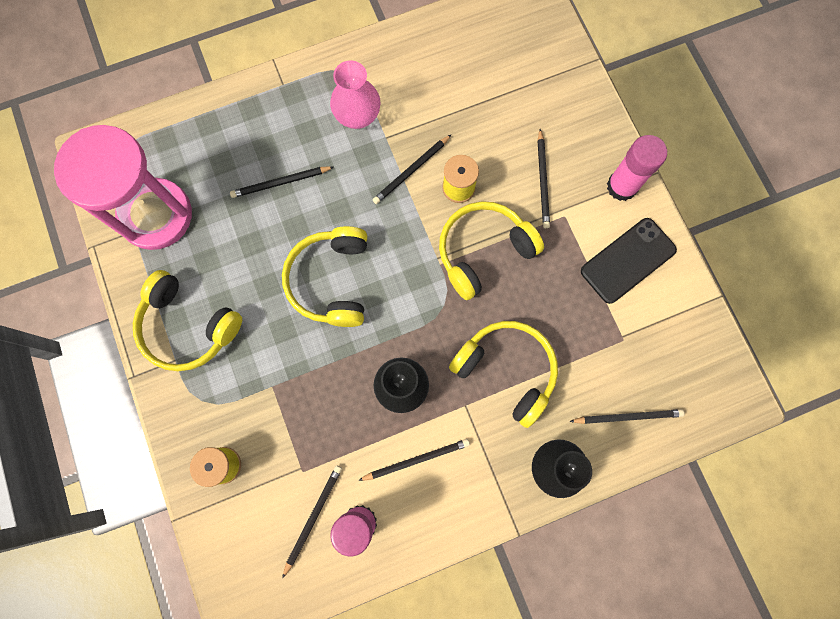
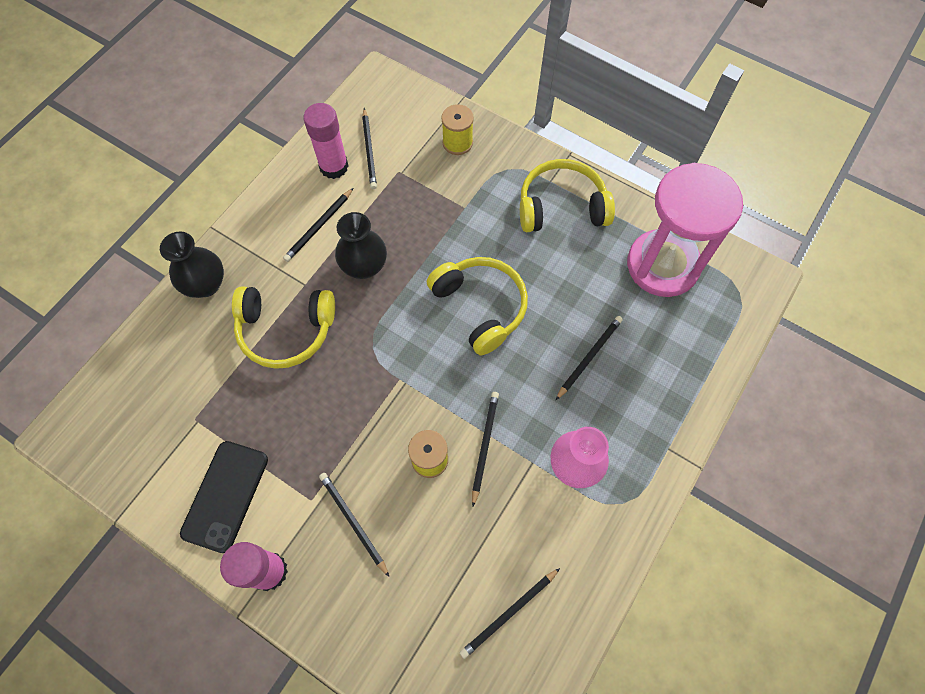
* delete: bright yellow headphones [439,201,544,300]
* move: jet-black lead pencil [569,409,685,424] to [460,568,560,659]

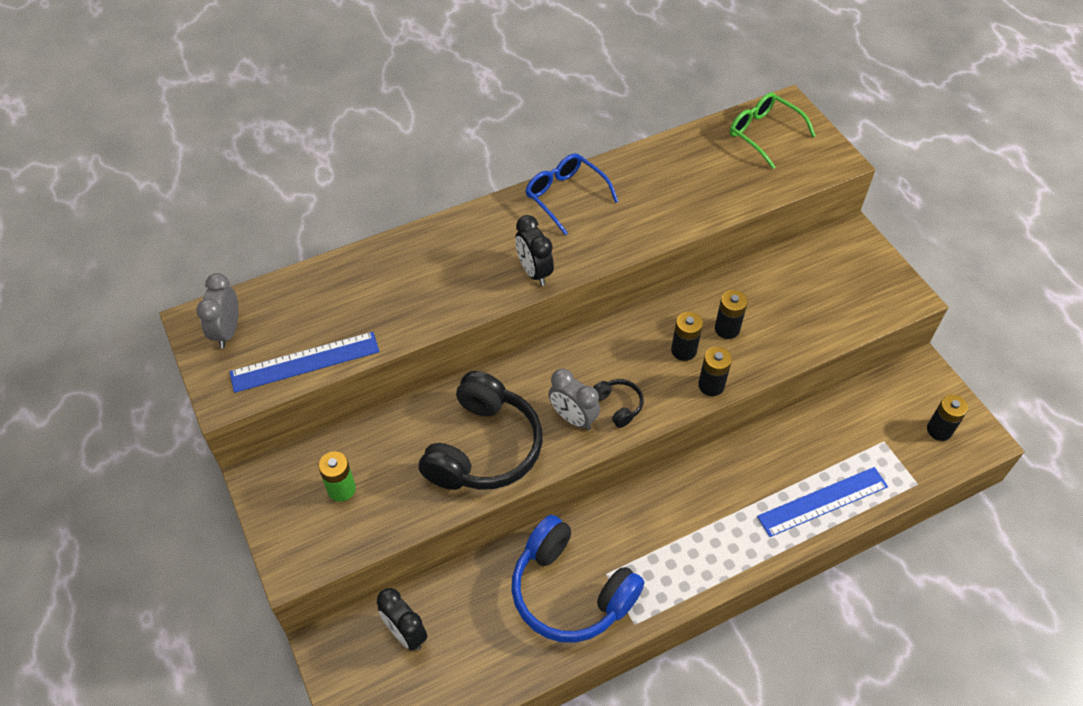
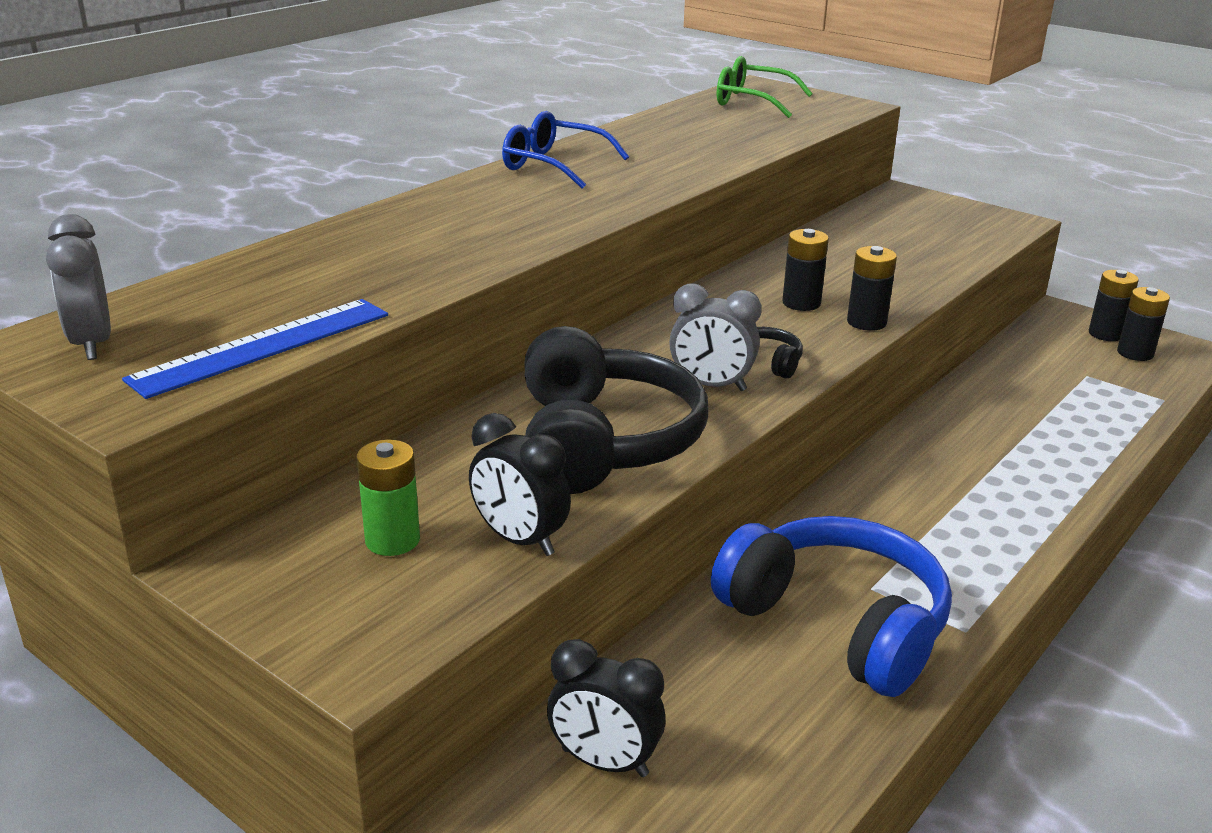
* delete: cobalt straightedge [757,467,888,537]
* move: jet-black alarm clock [515,215,554,286] to [469,413,571,556]
* move: jet-black AA battery [715,290,748,339] to [1089,270,1139,341]
* rotate: cobalt headphones [512,515,644,643] = [711,516,952,697] 150 degrees counterclockwise

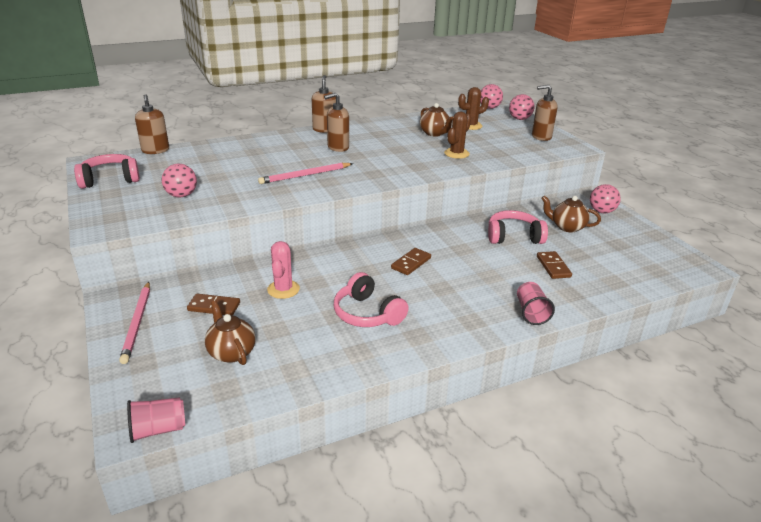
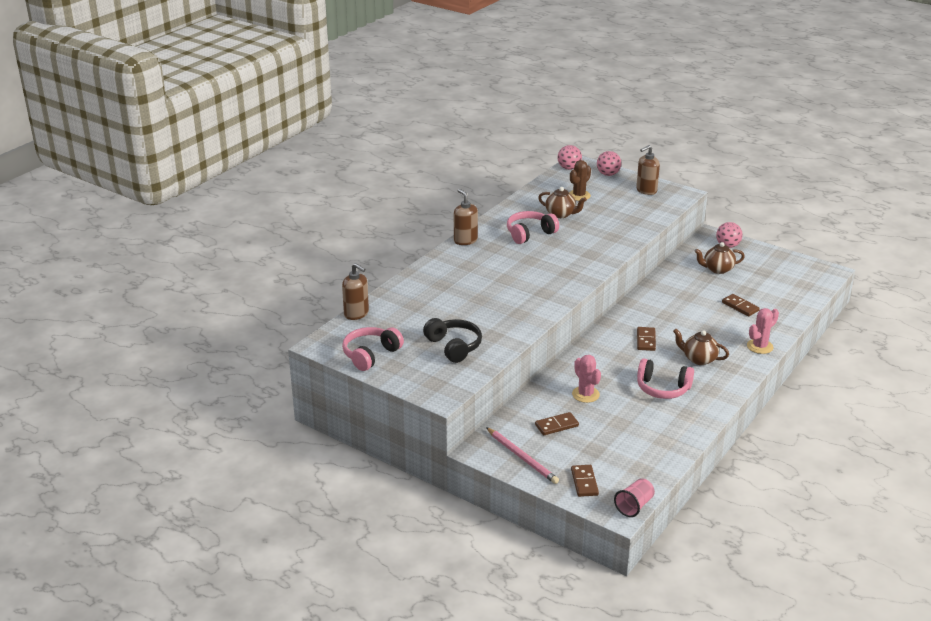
* delete: rosy lead pencil [258,163,353,184]
* delete: dark brown soap dispenser [324,93,349,152]
* delete: dark brown prickly plant [444,111,471,159]
* insert: dark brown domino [571,465,599,497]
* move: dark brown tea pot [205,300,256,365] to [673,329,729,365]
* move: rosy headphones [488,210,548,244] to [507,211,559,244]
* replace: rosy play ball [162,164,197,197] to jet-black headphones [423,318,482,363]
* replace: rosy cup [517,282,555,325] to rosy prickly plant [747,308,779,354]

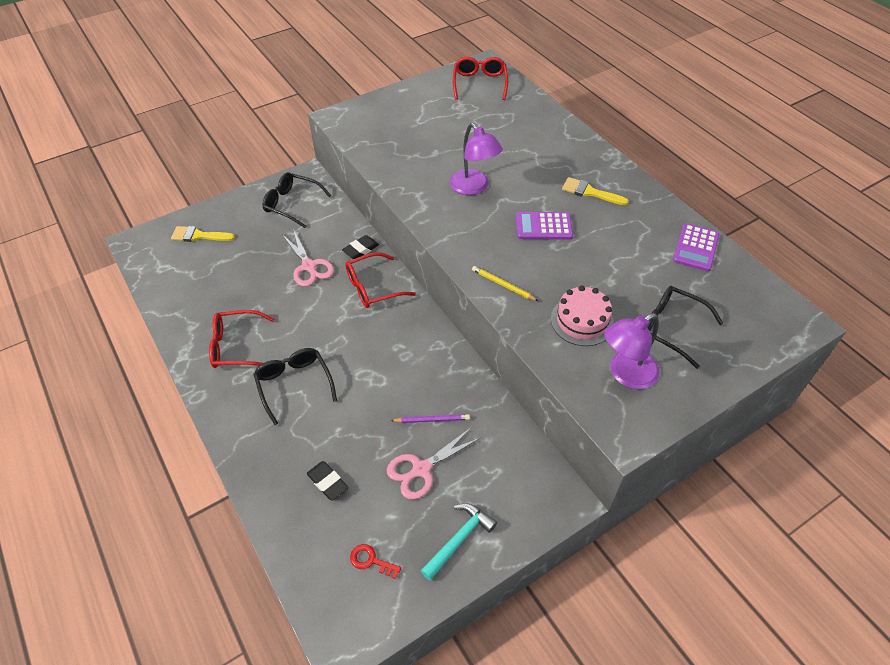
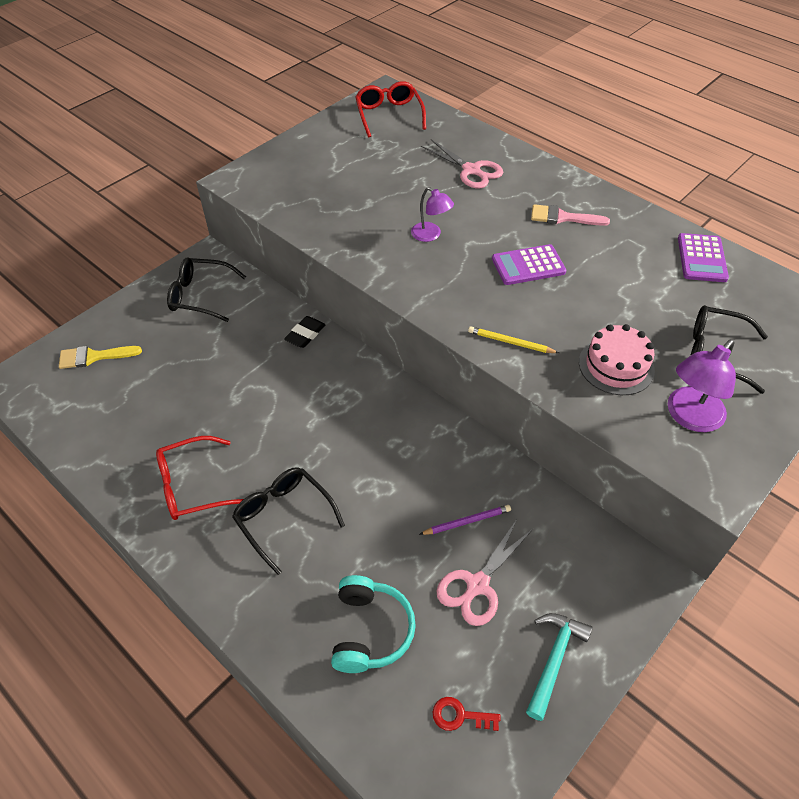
* delete: scarlet spectacles [345,252,416,308]
* move: rosy scissors [282,229,334,287] to [421,139,504,188]
* replace: jet-black eraser [307,461,348,501] to turquoise headphones [331,575,416,673]
* recolor: bright yellow paintbrush [562,177,629,205] to rosy paintbrush [531,204,610,226]
* resize: royal purple reading lamp [450,123,503,195] = [411,187,454,242] x0.63

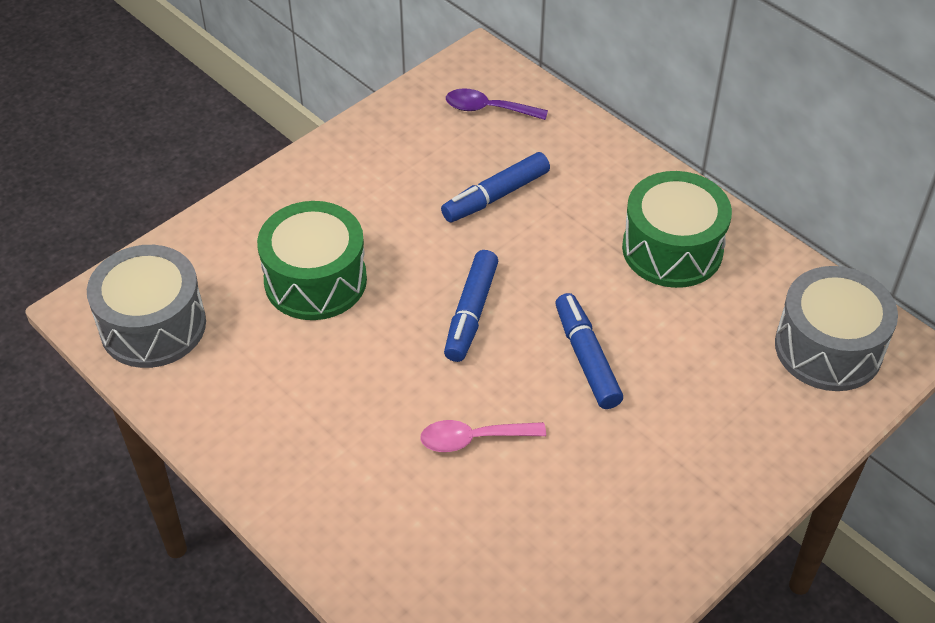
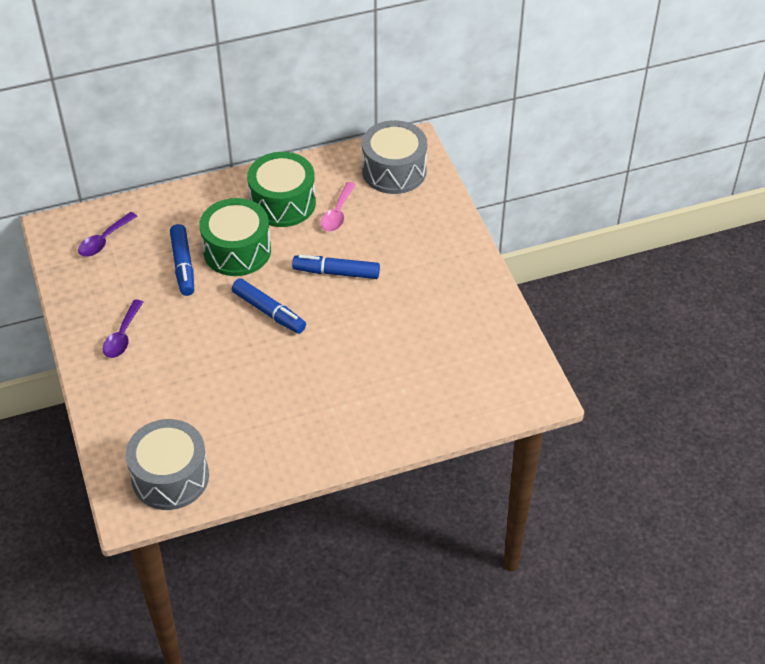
* insert: royal purple spoon [103,299,143,358]
* move: emerald drum [257,201,367,320] to [200,198,271,276]
* move: rosy spoon [420,420,546,452] to [321,182,356,232]

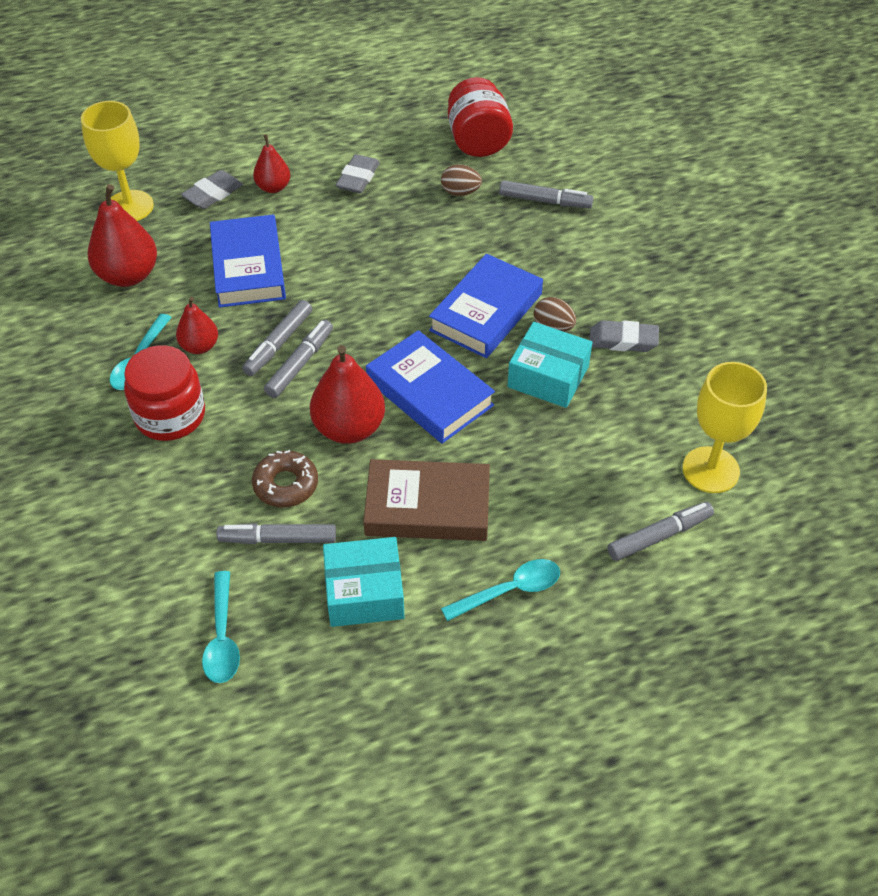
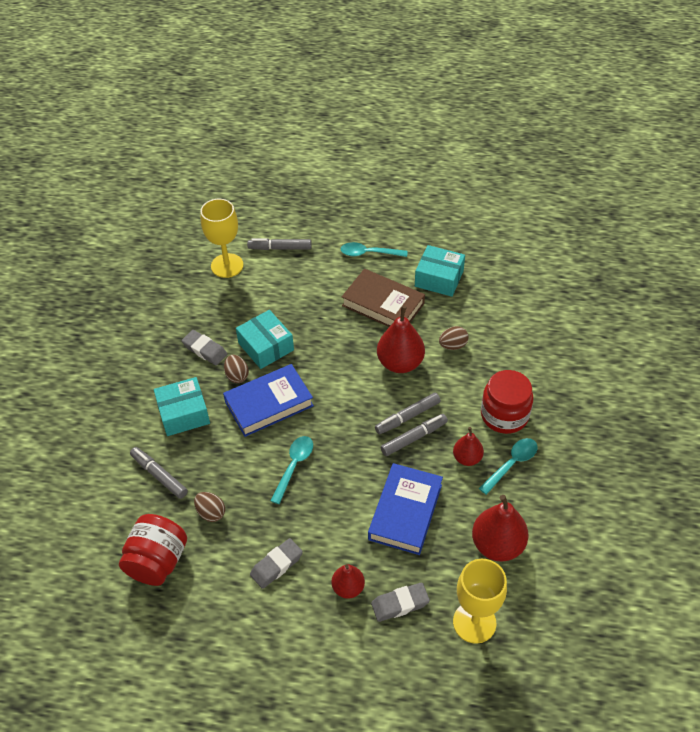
* delete: gray marker pen [216,523,336,544]
* delete: cobalt book [366,330,495,444]
* insert: turquoise package [154,377,210,436]
* move: turquoise spoon [202,571,240,683] to [270,436,313,504]
* replace: dark brown doughnut [252,450,318,507] to dark brown toy egg [439,326,469,350]

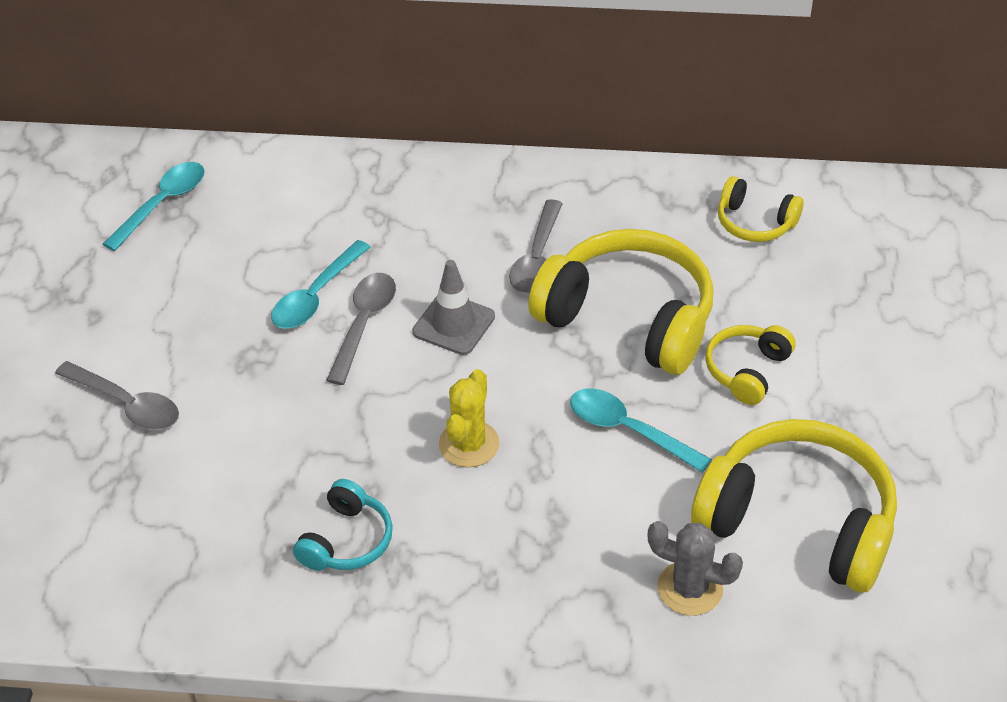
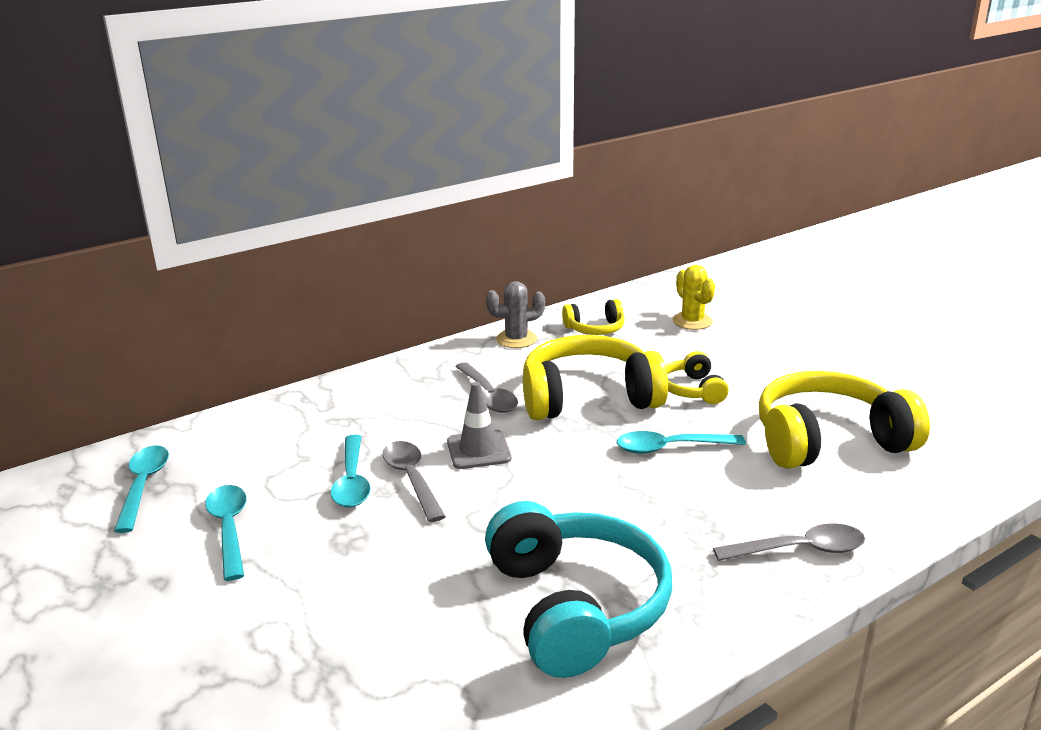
* insert: turquoise spoon [205,485,247,581]
* move: gray spoon [55,361,179,430] to [713,524,865,561]
* move: bright yellow prickly plant [439,369,500,467] to [672,265,715,330]
* move: gray prickly plant [647,521,743,616] to [486,281,545,348]
* resize: turquoise headphones [293,479,393,571] = [485,501,672,678] x2.00

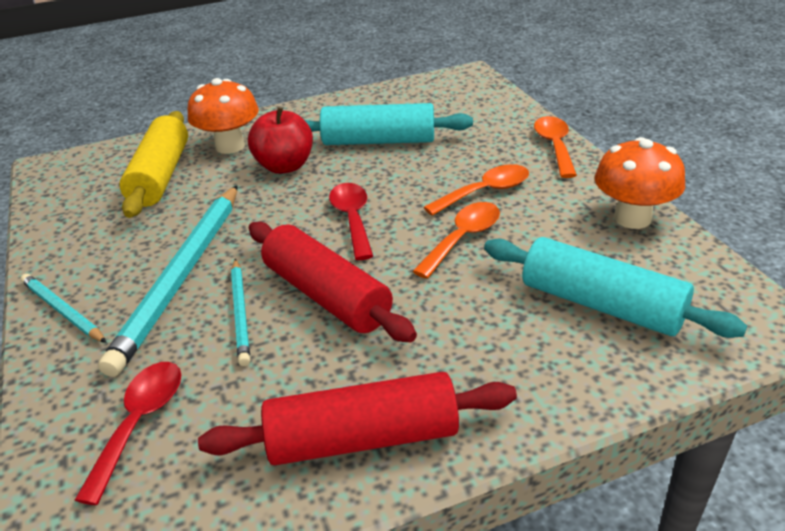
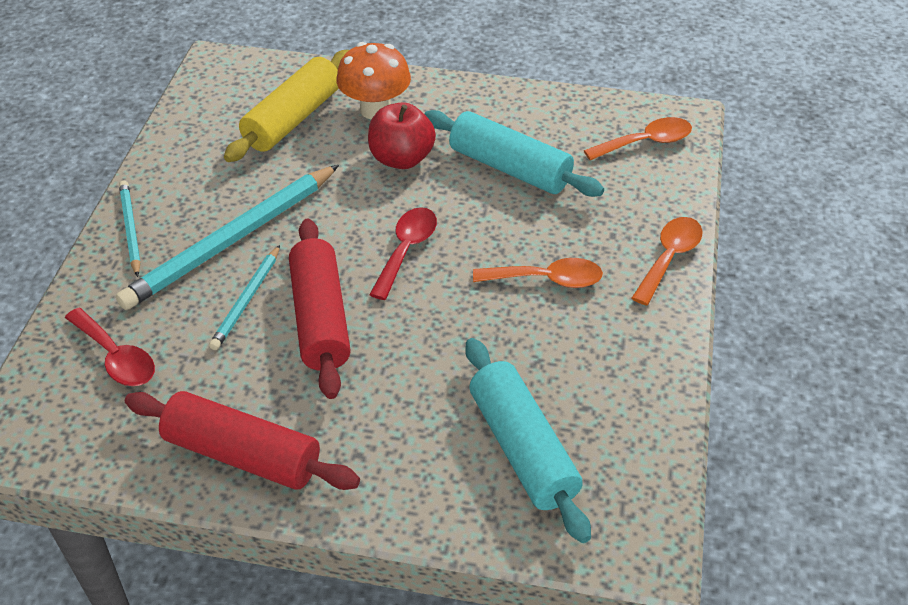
* delete: bright orange mushroom [595,137,685,229]
* move: bright orange spoon [412,202,500,279] to [584,117,692,160]
* rotate: scarlet spoon [75,362,181,505] = [65,308,155,386] 90 degrees clockwise

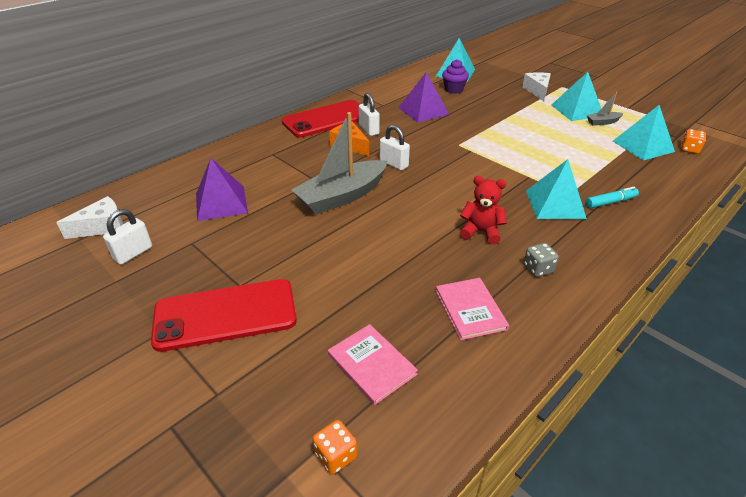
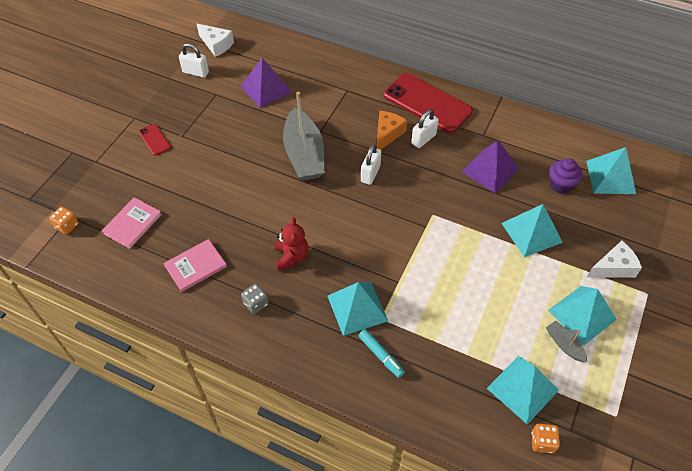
* insert: turquoise solid pyramid [501,204,563,257]
* rotate: gray boat [291,112,387,215] = [283,92,325,181] 135 degrees counterclockwise
* resize: scarlet mobile phone [151,279,297,352] = [139,124,171,156] x0.44

